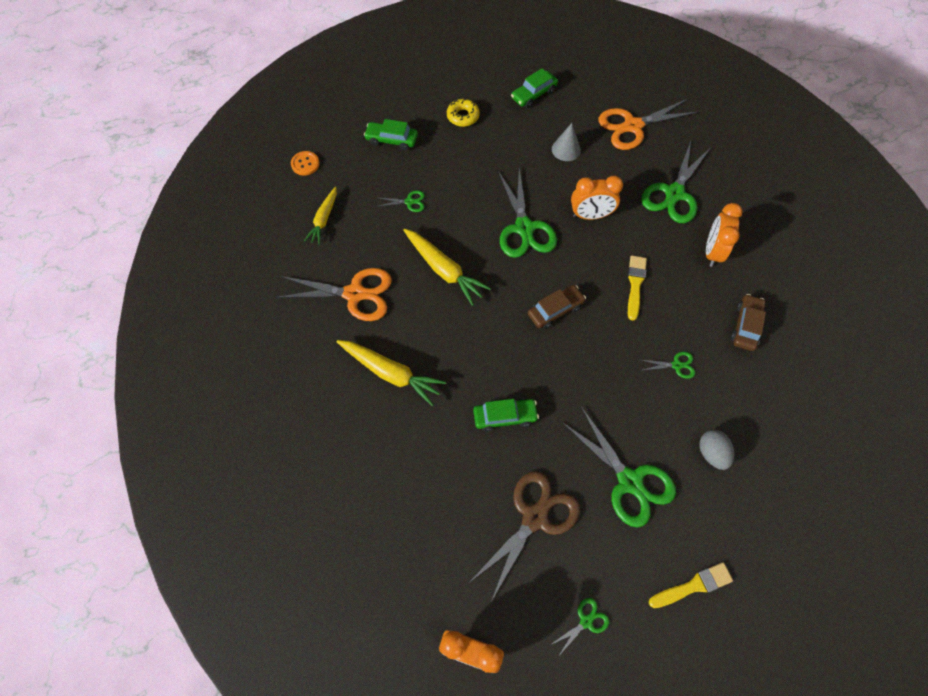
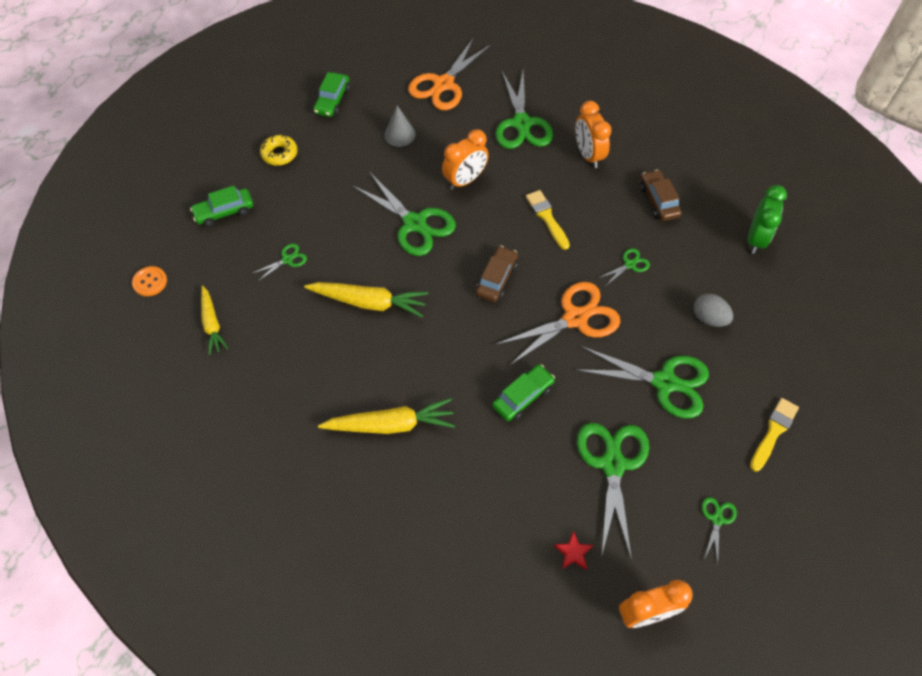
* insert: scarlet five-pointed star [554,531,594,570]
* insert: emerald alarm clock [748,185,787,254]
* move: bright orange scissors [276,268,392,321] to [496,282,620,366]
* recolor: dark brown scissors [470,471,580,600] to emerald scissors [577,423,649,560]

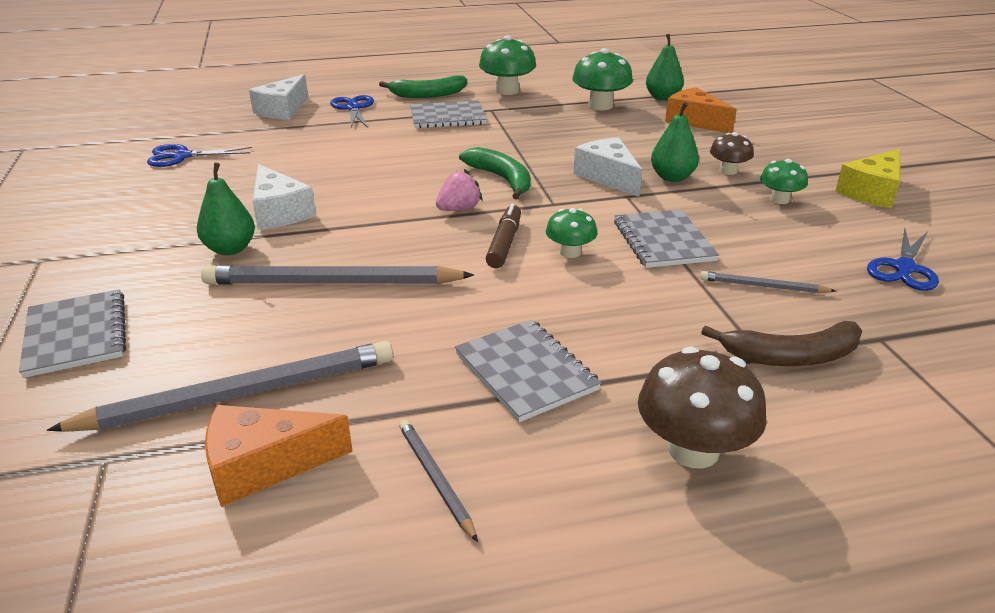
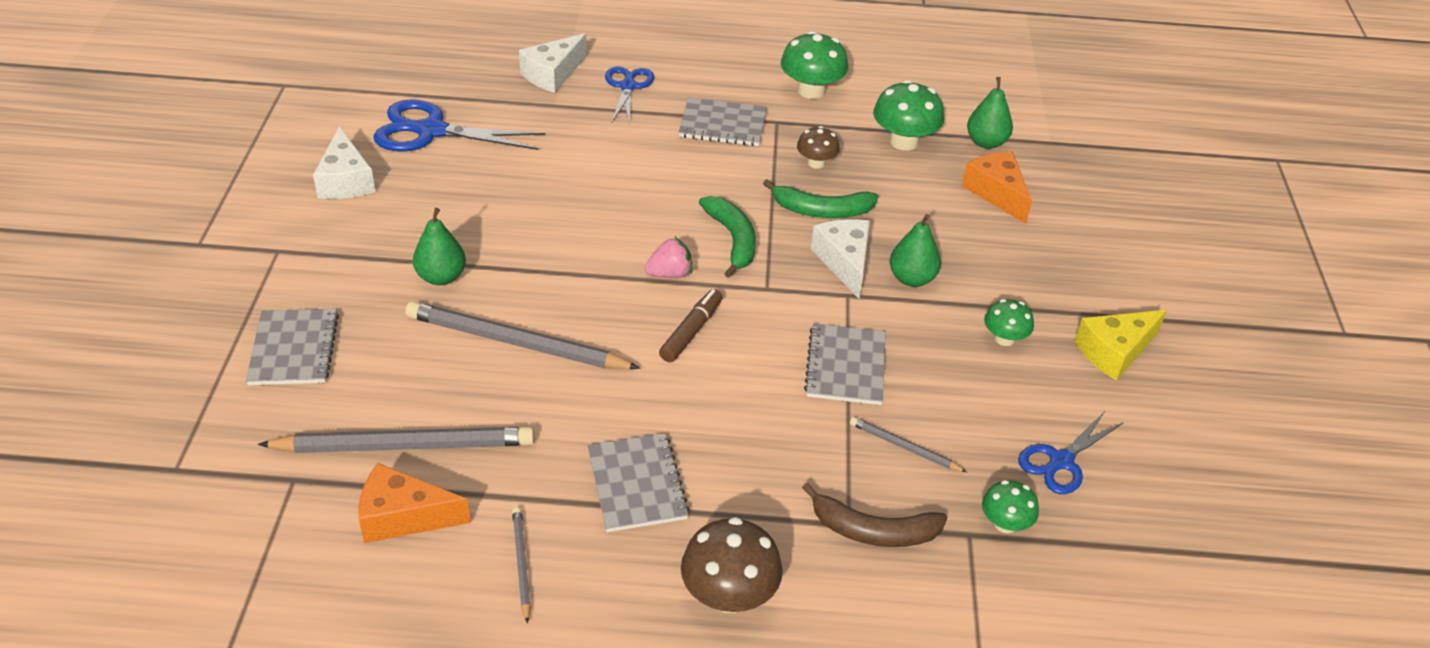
* move: pure white cheese [252,164,316,230] to [313,126,376,199]
* move: emerald banana [379,75,467,98] to [763,179,878,218]
* move: emerald mushroom [546,208,598,258] to [982,480,1039,533]
* move: dark brown mushroom [710,132,754,175] to [797,126,840,169]
* resize: cobalt scissors [147,144,252,167] = [373,99,545,151] x1.60

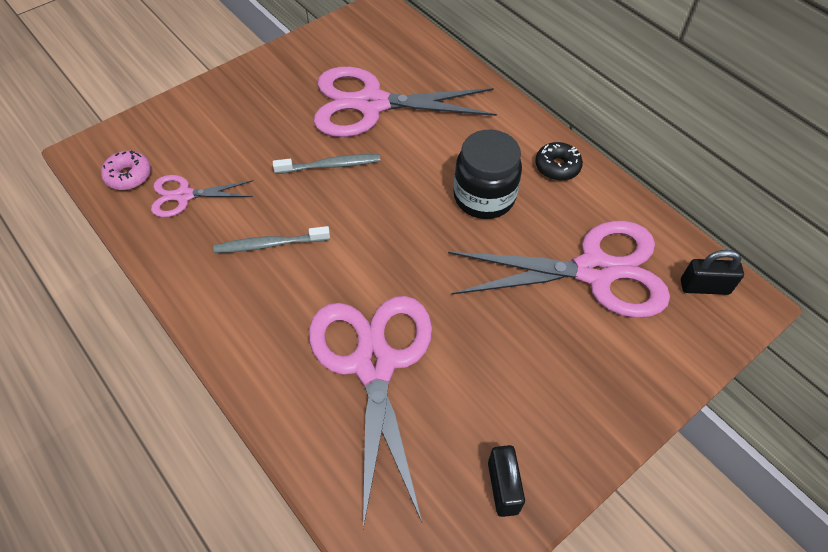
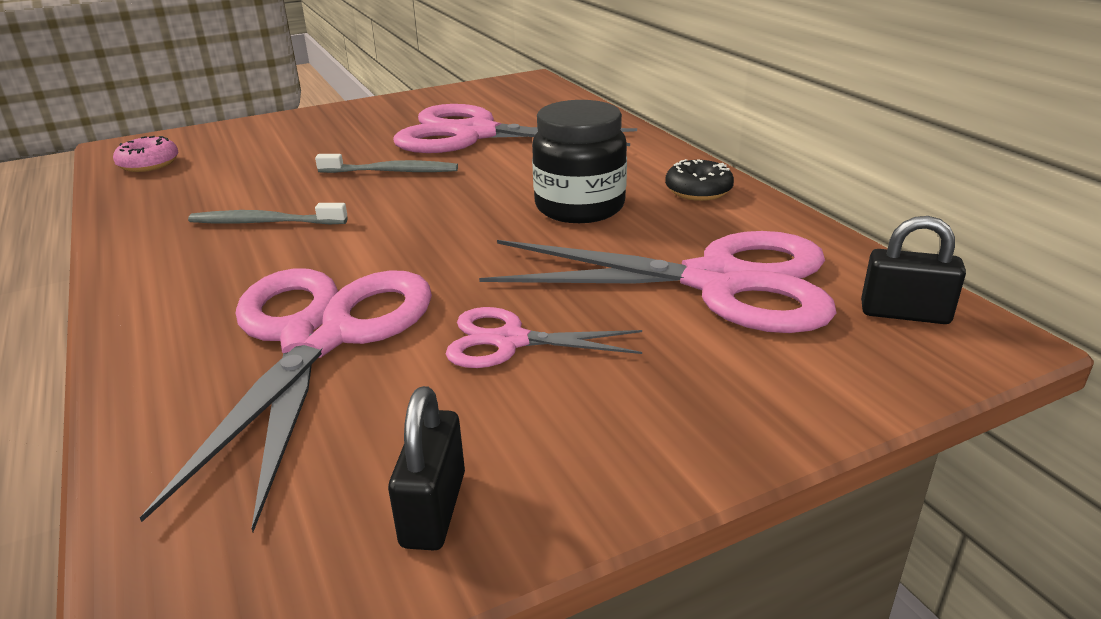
* move: rosy scissors [151,175,253,218] to [446,307,642,368]

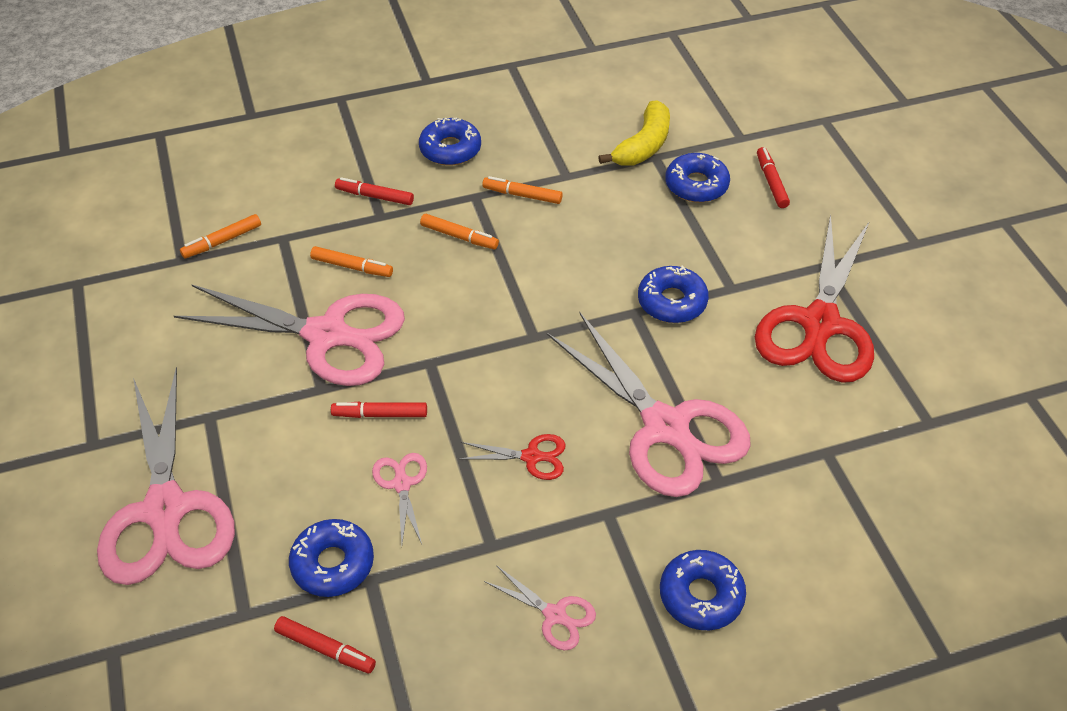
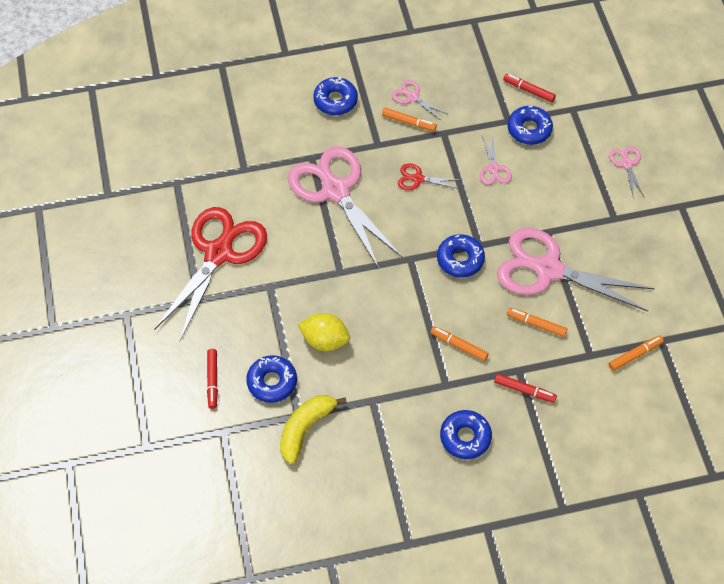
* delete: scarlet marker pen [331,401,427,418]
* insert: bright yellow toy lemon [298,313,350,351]
* move: bright orange marker pen [482,176,563,204] to [382,108,437,131]
* move: cobalt doughnut [638,265,709,323] to [437,234,485,278]
* resize: rosy scissors [97,367,235,585] = [609,146,644,199] x0.43

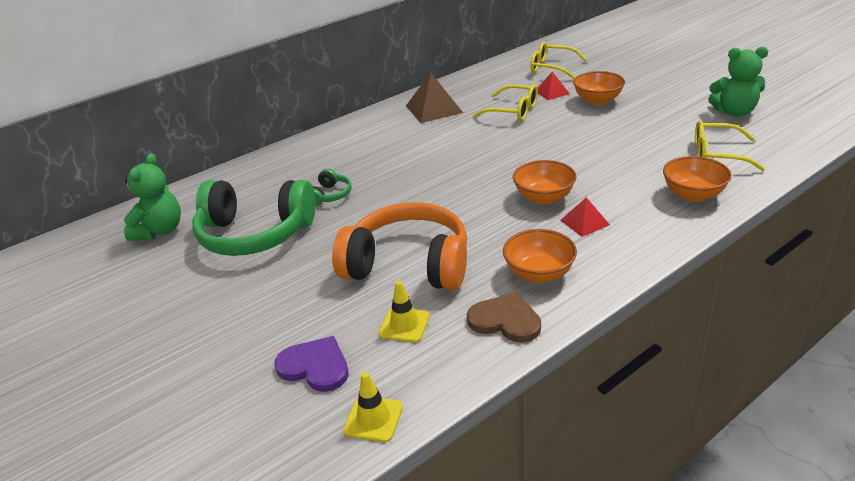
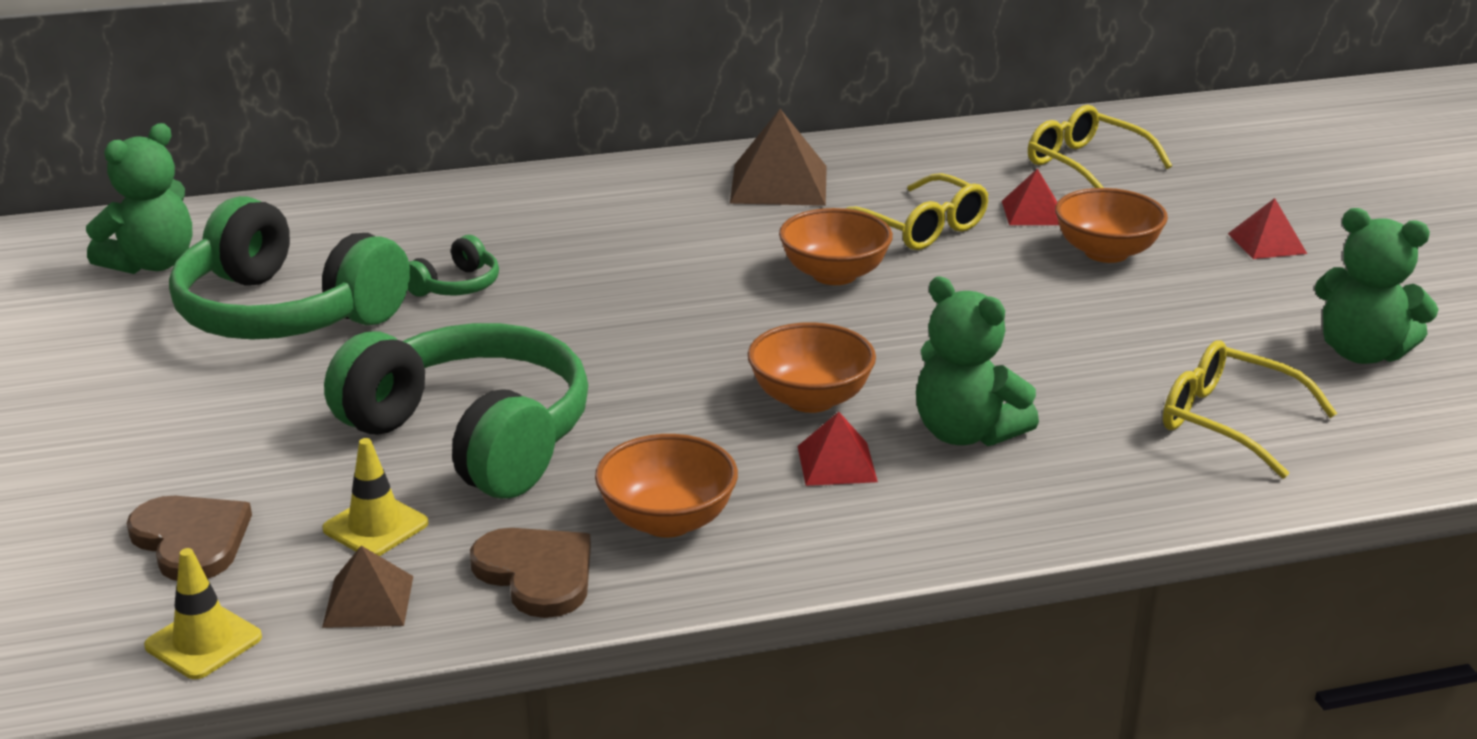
* insert: dark brown solid pyramid [322,546,413,628]
* insert: emerald teddy [916,276,1039,446]
* insert: scarlet solid pyramid [1228,198,1307,259]
* move: bright orange serving bowl [663,156,732,202] to [779,208,893,285]
* recolor: royal purple heart shape [274,336,349,392] to dark brown heart shape [126,496,252,581]
* recolor: bright orange headphones [332,202,467,290] to emerald headphones [324,323,588,499]

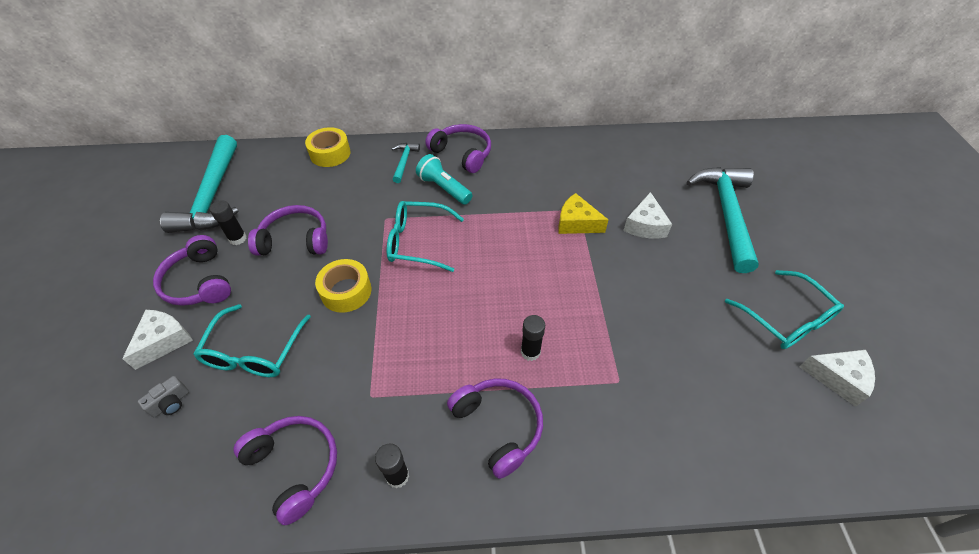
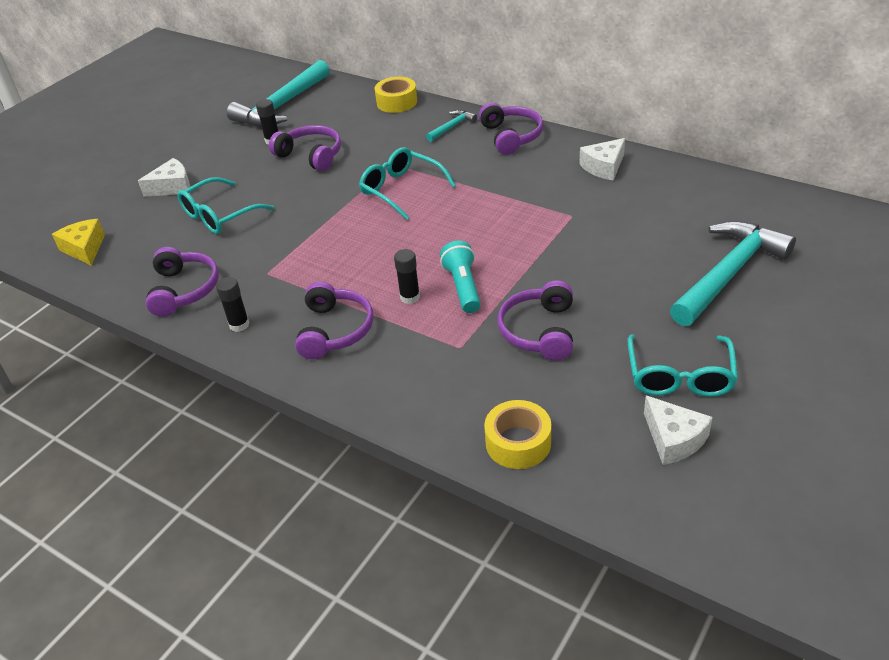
* delete: gray photo camera [138,376,189,417]
* move: royal purple headphones [153,235,231,306] to [497,280,573,361]
* move: bright yellow roll of tape [315,259,372,313] to [484,400,551,469]
* move: turquoise torch [416,154,473,205] to [440,241,481,313]
* move: bright yellow cheese [558,193,608,234] to [52,219,105,266]
* move: pure white cheese [623,192,672,238] to [579,138,625,181]

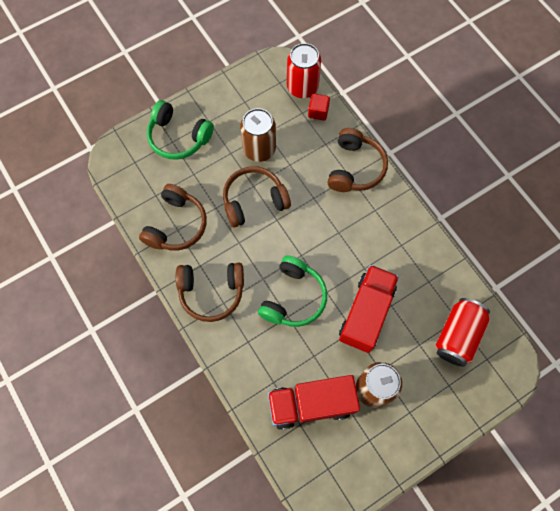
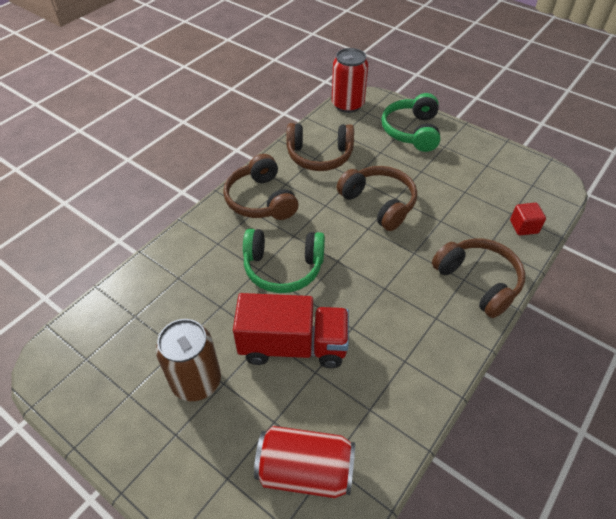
* delete: dark brown tin [240,108,276,162]
* delete: scarlet toy truck [268,375,360,430]
* move: scarlet tin [287,43,321,98] to [332,48,368,113]
* rotate: dark brown headphones [328,128,388,192] = [432,238,525,318] 120 degrees counterclockwise

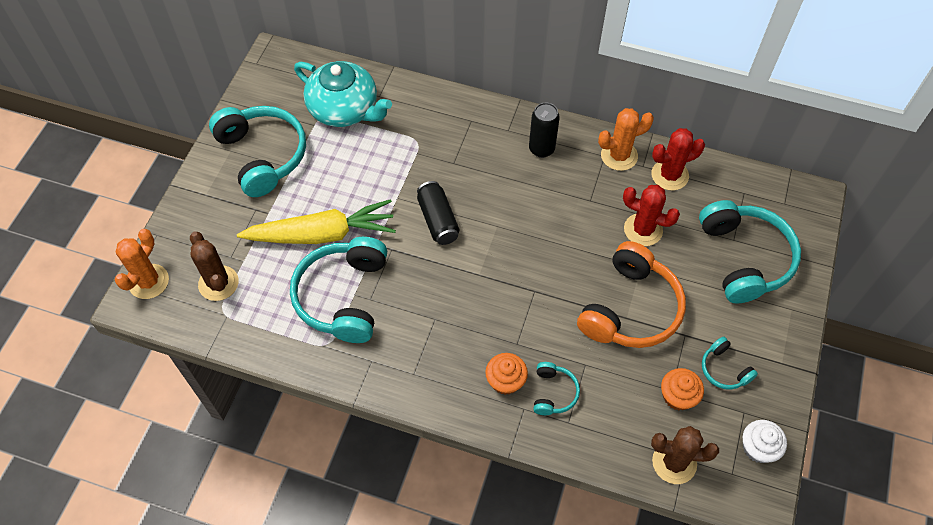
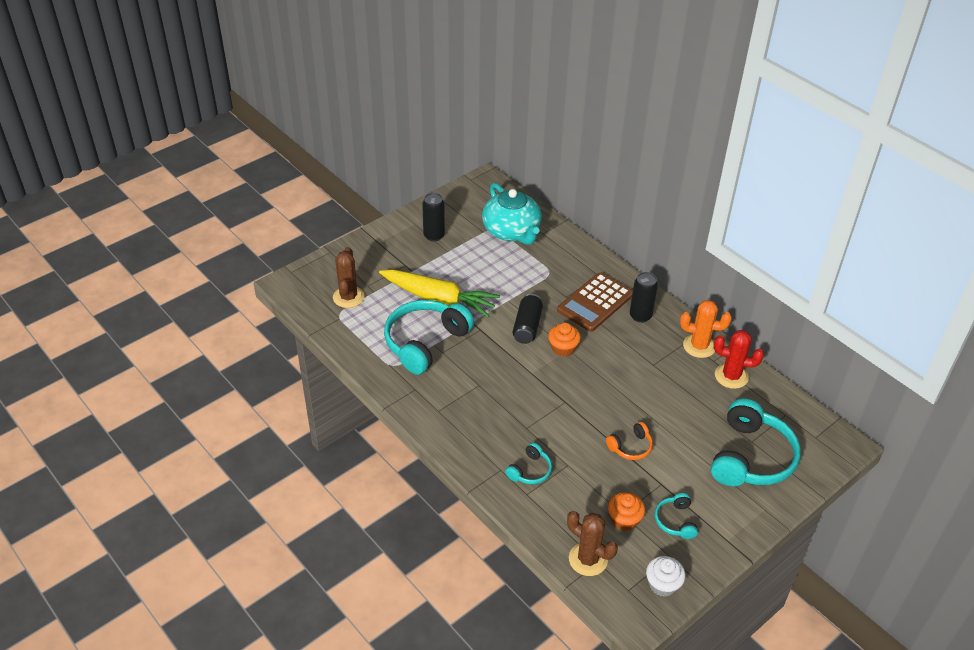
* delete: bright orange prickly plant [114,229,169,299]
* delete: scarlet prickly plant [623,185,680,246]
* insert: dark brown calculator [557,272,633,332]
* move: bright orange muffin [485,353,528,395] to [548,323,581,357]
* replace: turquoise headphones [209,106,306,197] to jet-black tin [422,193,445,241]
* resize: bright orange headphones [577,241,686,348] = [606,422,653,460] x0.47

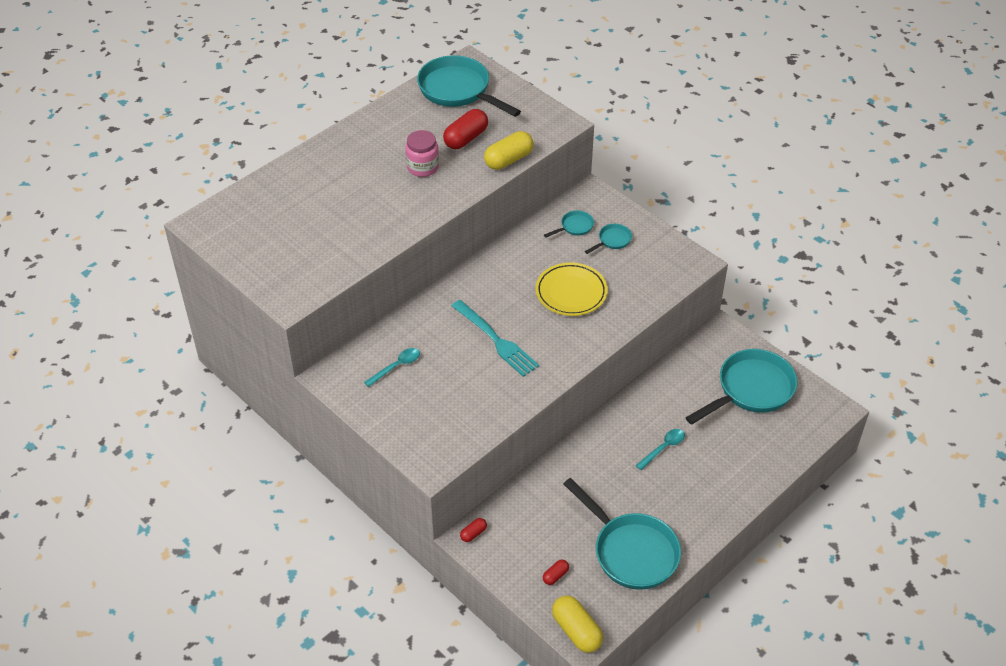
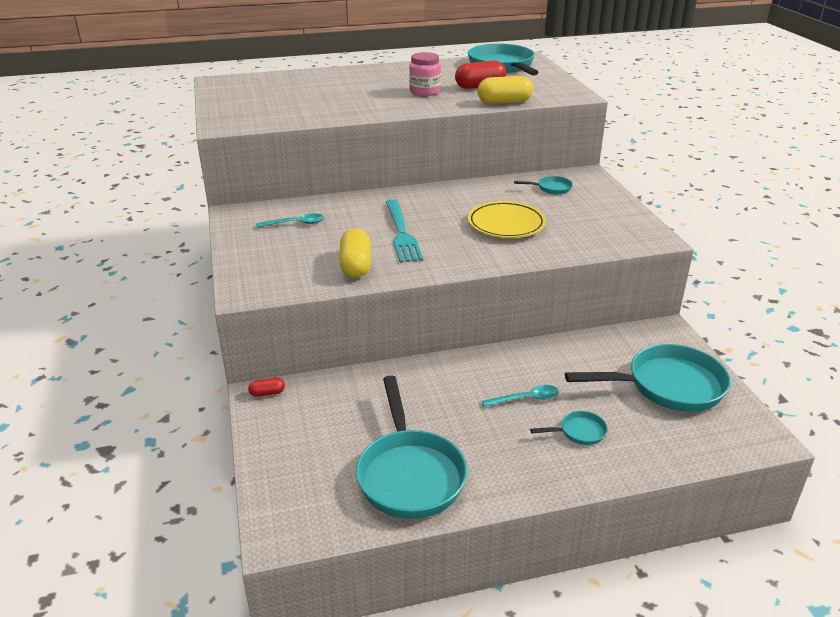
* delete: scarlet pill [543,559,569,585]
* move: bright yellow pill [552,596,603,653] to [339,228,371,278]
* move: turquoise pan [585,224,632,254] to [530,411,608,445]

